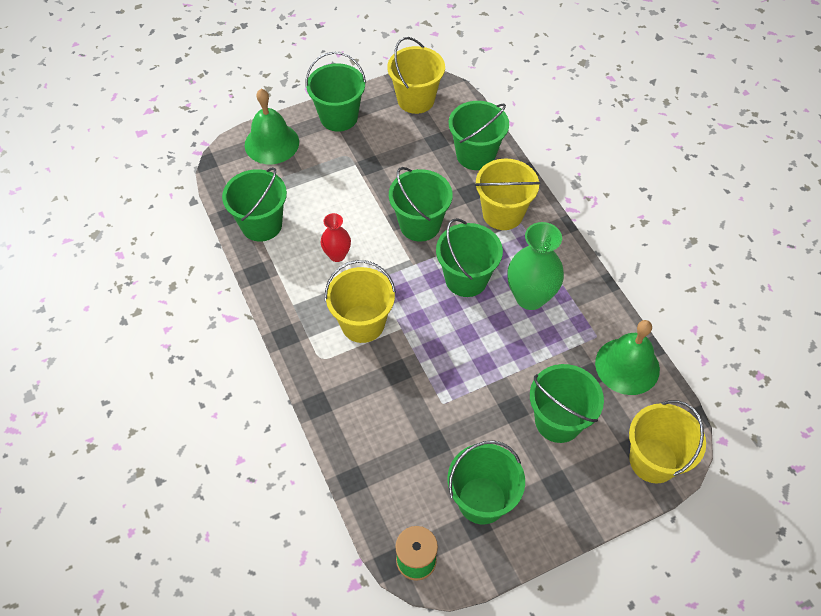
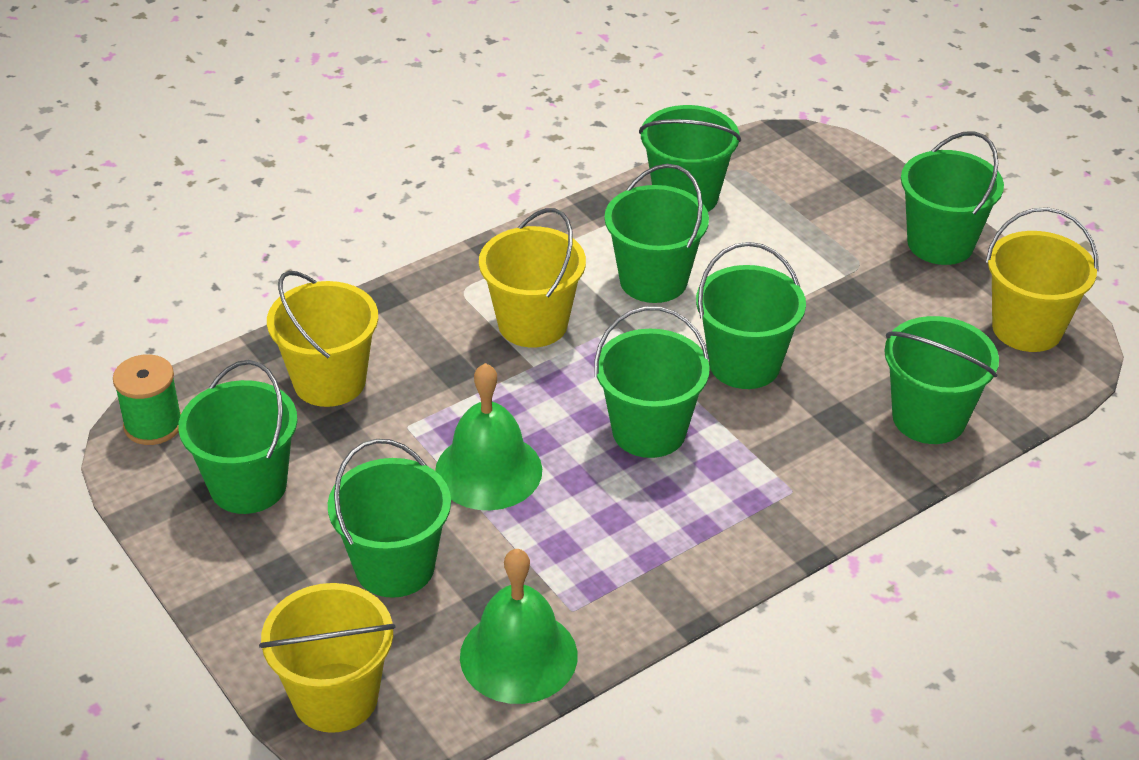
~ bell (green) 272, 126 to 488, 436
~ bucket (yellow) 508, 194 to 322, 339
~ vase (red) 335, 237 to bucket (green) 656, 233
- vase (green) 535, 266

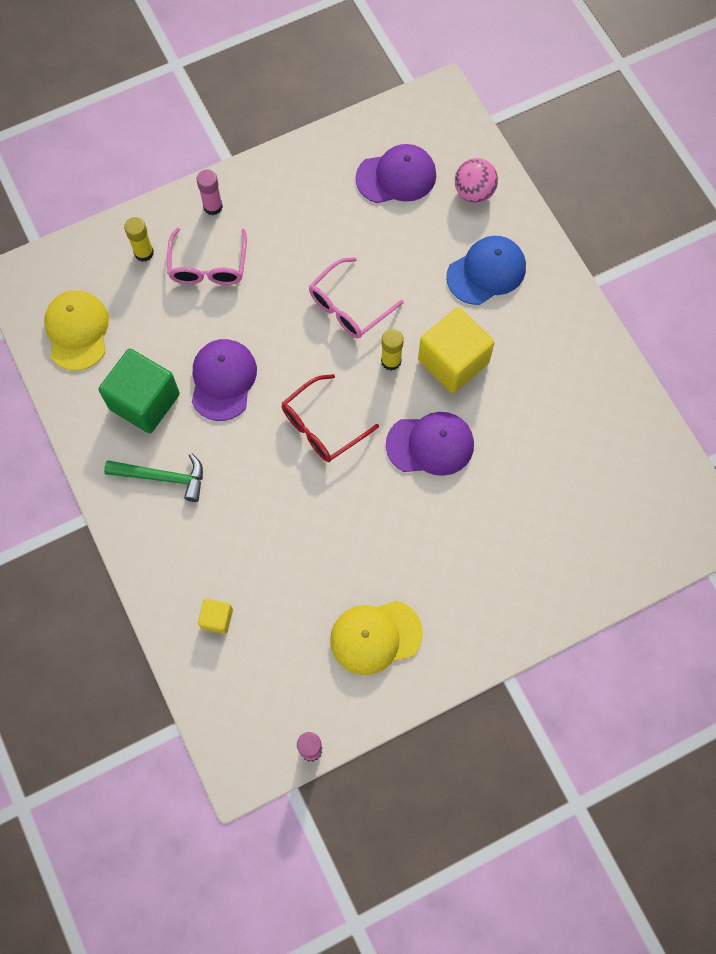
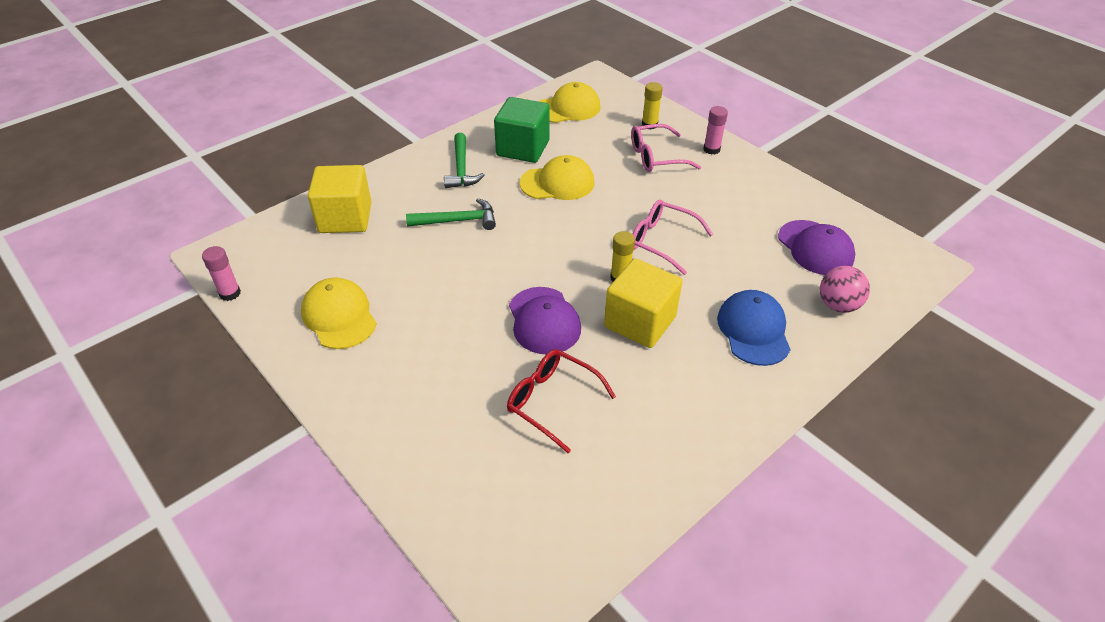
~ cap (blue) 486, 270 = 754, 328 135 degrees counterclockwise
~ cap (purple) 224, 380 to cap (yellow) 557, 177
~ glasses (red) 330, 418 to 561, 401
~ cube (yellow) 215, 616 = 340, 199 x2.09
+ hammer (green) 451, 214

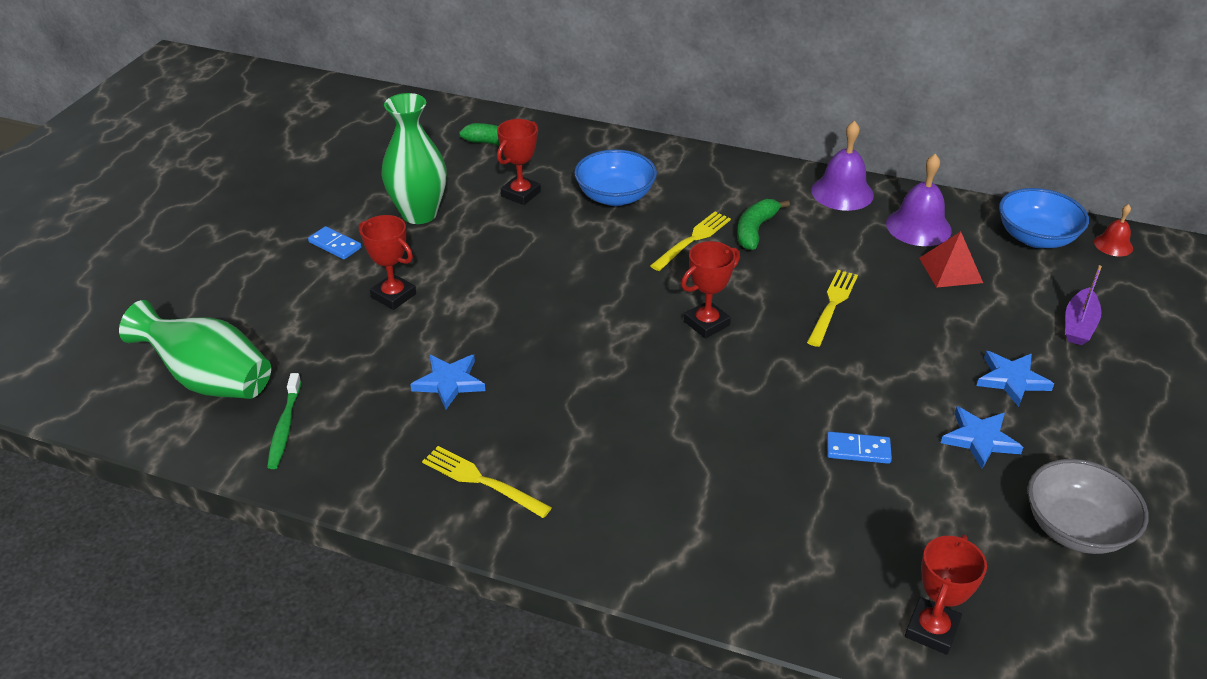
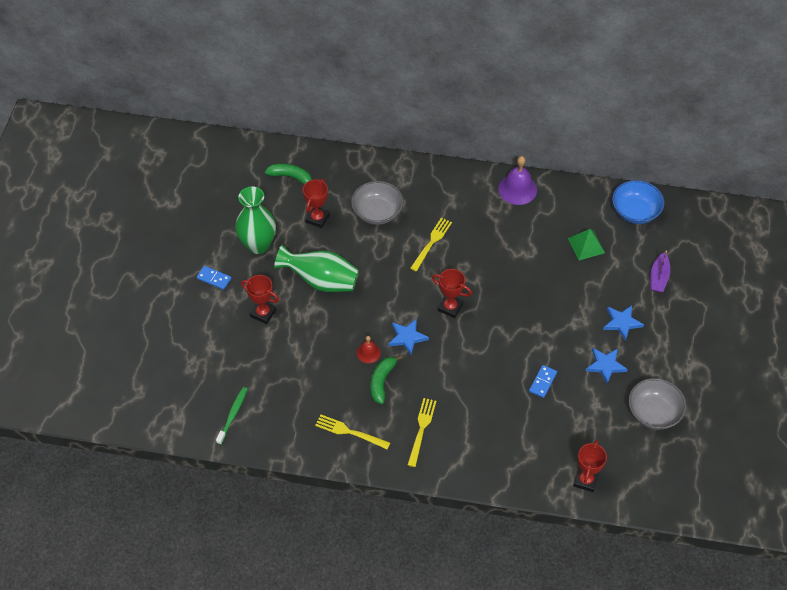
~ bowl (blue) 615, 177 to bowl (grey) 377, 203
- bell (purple) 919, 200
~ banana (green) 763, 224 to 386, 379
~ bell (red) 1113, 230 to 369, 349
~ pyramid (red) 951, 260 to pyramid (green) 586, 244
~ trophy (red) 710, 290 = 452, 293 75 degrees clockwise
~ fork (yellow) 832, 308 to 422, 432
~ vase (green) 195, 349 to 316, 268
~ star (blue) 447, 382 to 409, 337
~ toothbrush (green) 284, 421 = 231, 416 150 degrees counterclockwise
~ domino (blue) 859, 448 = 543, 381 60 degrees counterclockwise

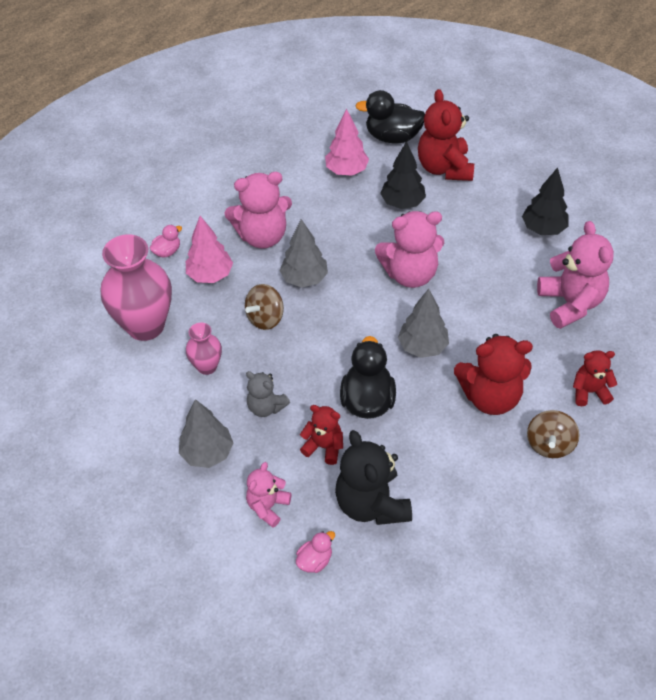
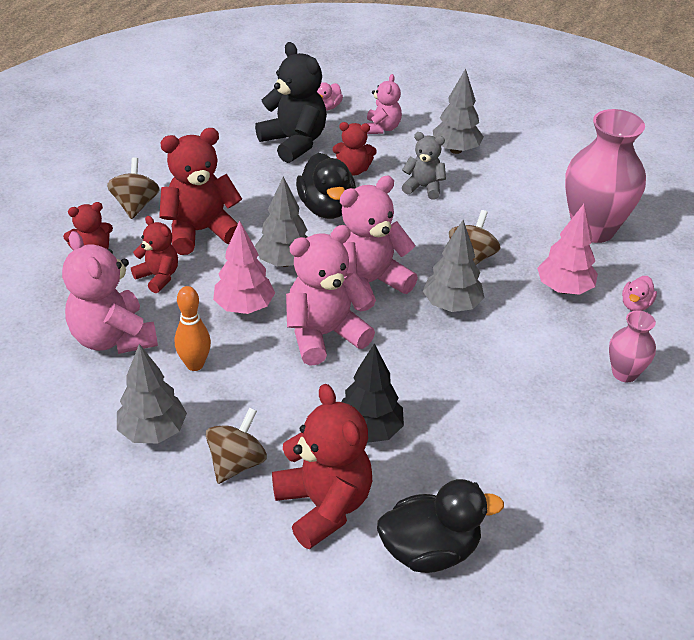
~ tree (pink) 347, 142 to 244, 267
~ tree (black) 545, 201 to tree (grey) 152, 393
~ teddy bear (pink) 258, 210 to 379, 243
~ vase (pink) 204, 349 to 632, 346
+ teddy bear (red) 154, 254
+ bowling pin (orange) 193, 328
+ spinning top (brown) 236, 446

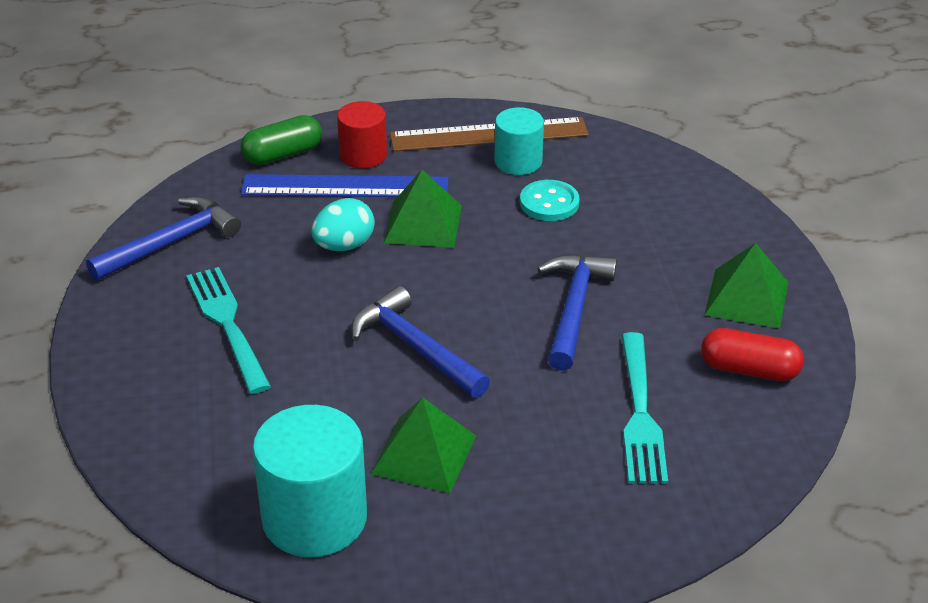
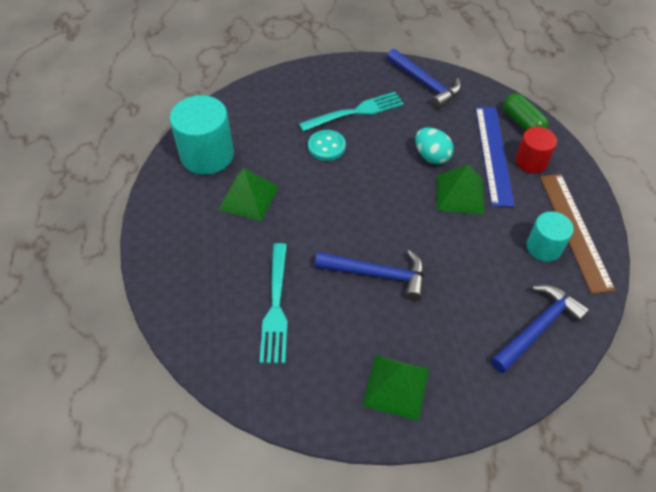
~ button (turquoise) 549, 200 to 327, 145
~ hammer (blue) 420, 342 to 540, 329
- capsule (red) 752, 354
~ fork (turquoise) 645, 408 = 273, 303 90 degrees counterclockwise

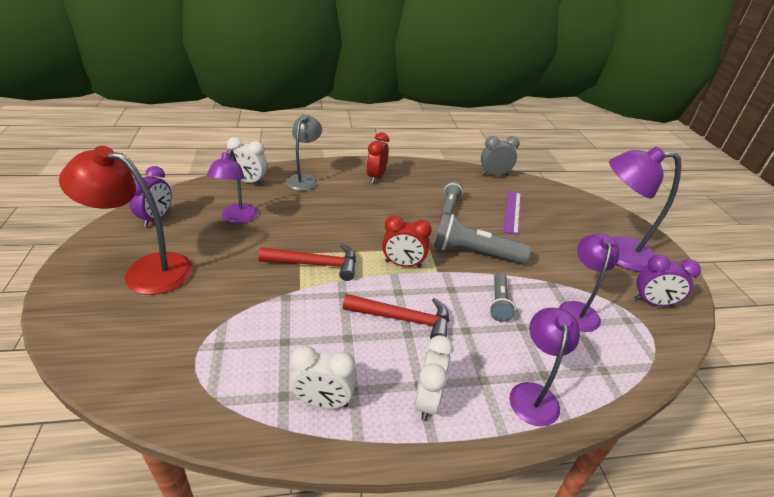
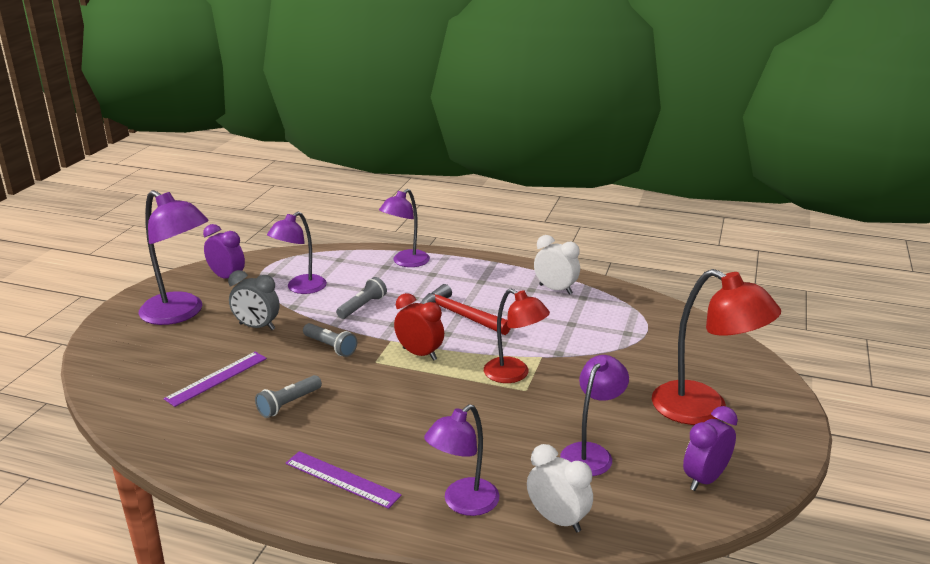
~ lamp (grey) 304, 152 to lamp (purple) 461, 460
~ clock (red) 377, 158 to ruler (purple) 344, 480
~ clock (grey) 500, 155 to 254, 300
~ flashlight (grey) 482, 238 = 330, 340 x0.57
~ hammer (red) 307, 262 to lamp (red) 517, 335
- clock (white) 433, 378

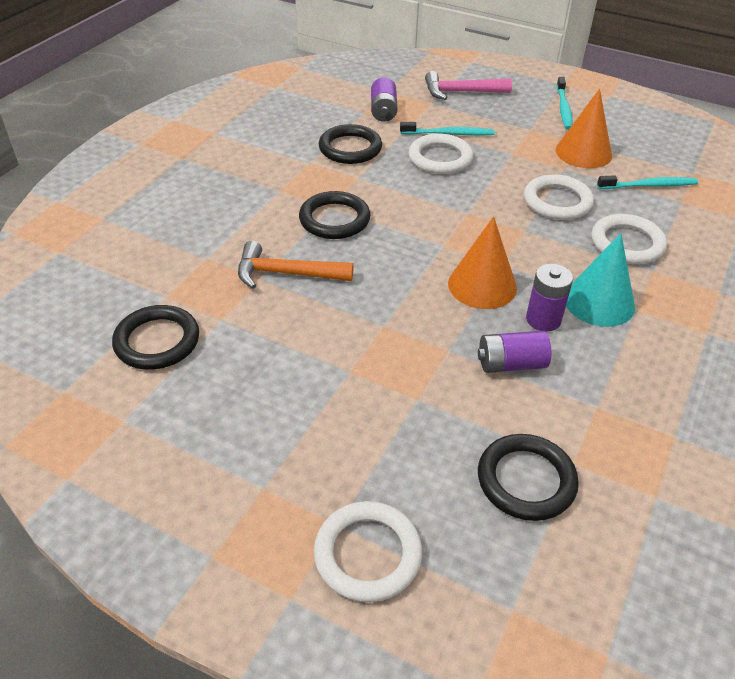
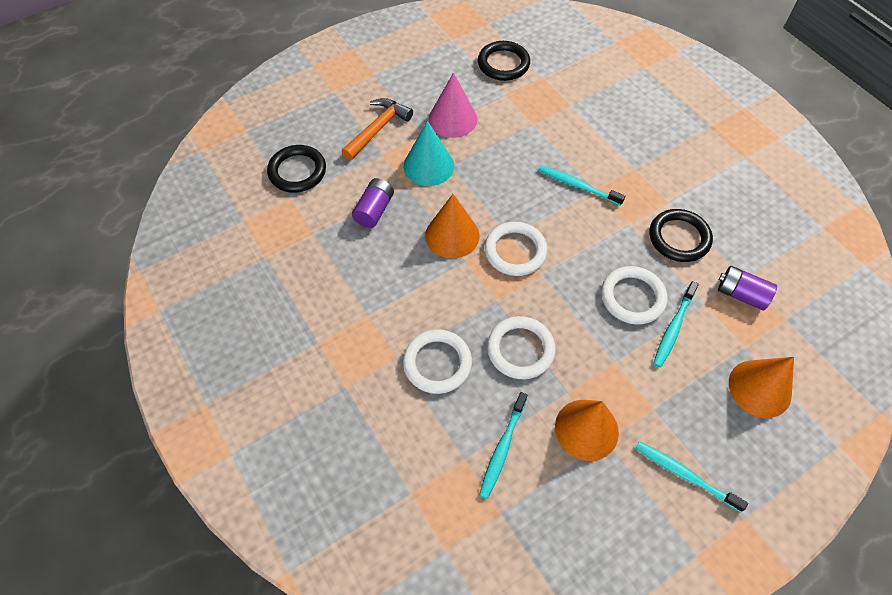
~ hammer (pink) 468, 85 to cone (orange) 761, 387
~ ring (black) 334, 215 to toothbrush (turquoise) 581, 185
~ cone (turquoise) 600, 280 to 429, 153
~ hammer (orange) 296, 265 to 377, 129
- battery (purple) 549, 298
~ ring (white) 368, 551 to 516, 249
+ cone (pink) 453, 105

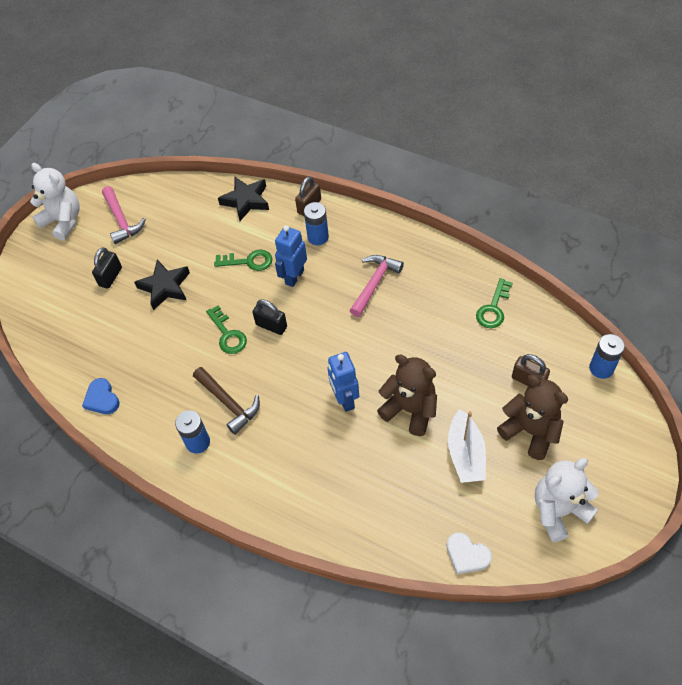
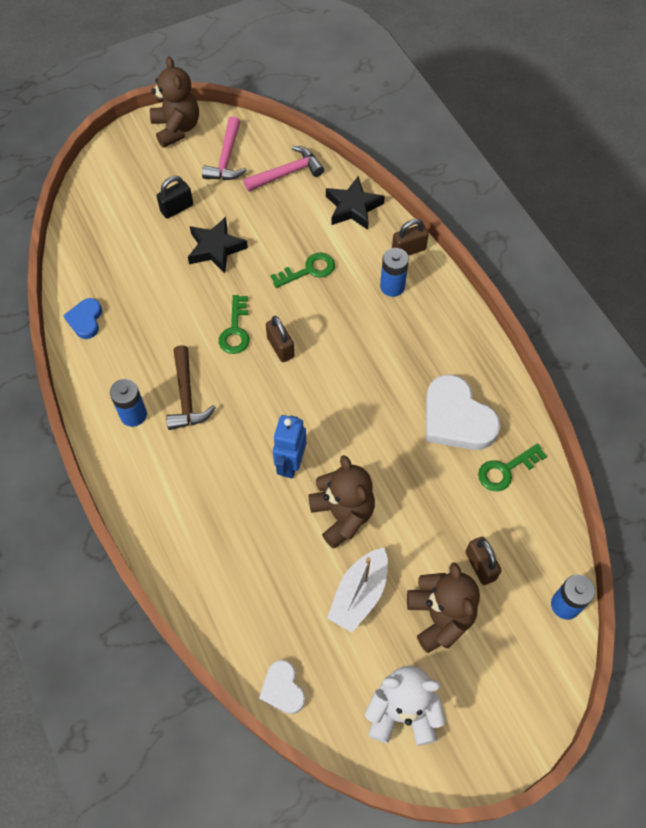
~ teddy bear (white) 55, 201 to teddy bear (brown) 174, 102
- robot (blue) 291, 256
~ key (green) 243, 260 = 303, 270 60 degrees counterclockwise
~ hammer (pink) 377, 286 to 283, 168
~ padlock (black) 269, 317 to padlock (brown) 280, 339
+ heart (white) 463, 412

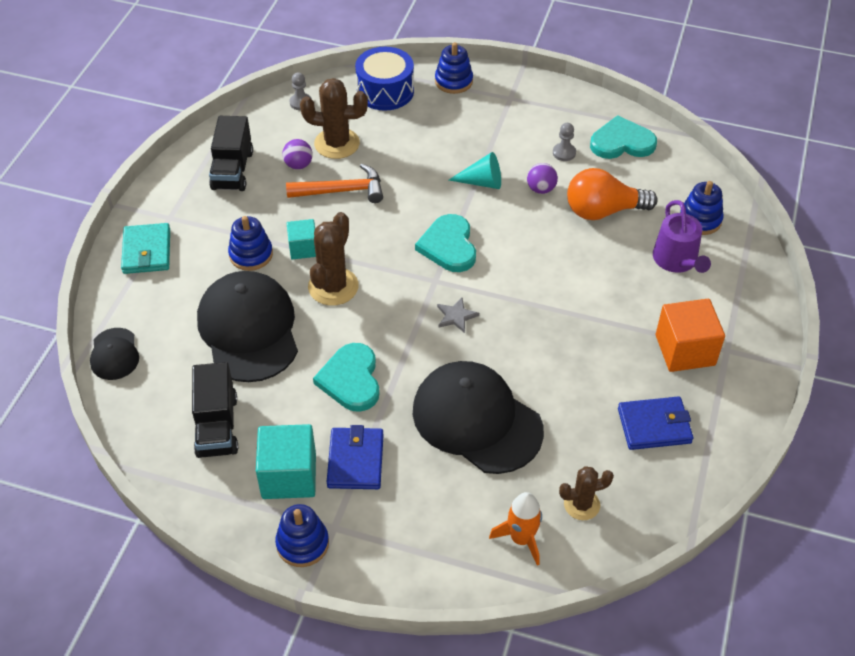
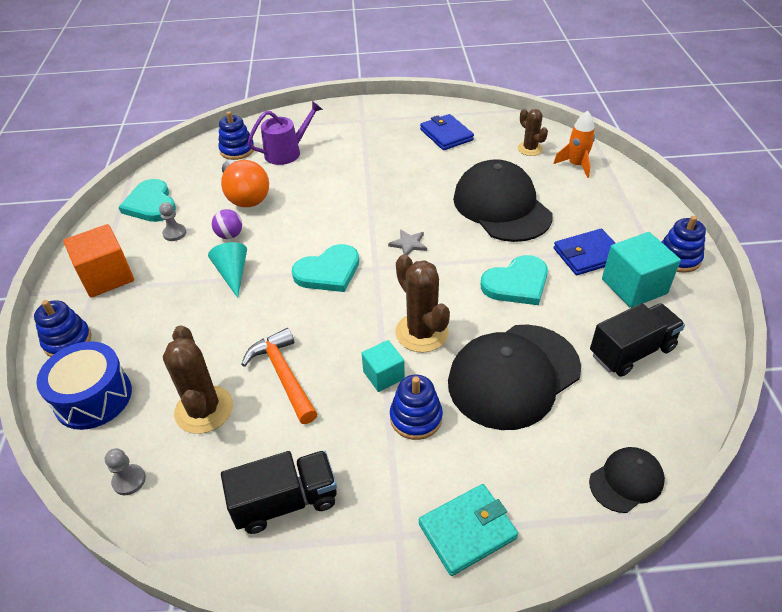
- ball (purple) 297, 154
~ cactus (brown) 333, 259 = 422, 303 60 degrees clockwise
~ cube (orange) 690, 335 to 98, 261
~ cap (black) 478, 417 = 503, 200 135 degrees clockwise

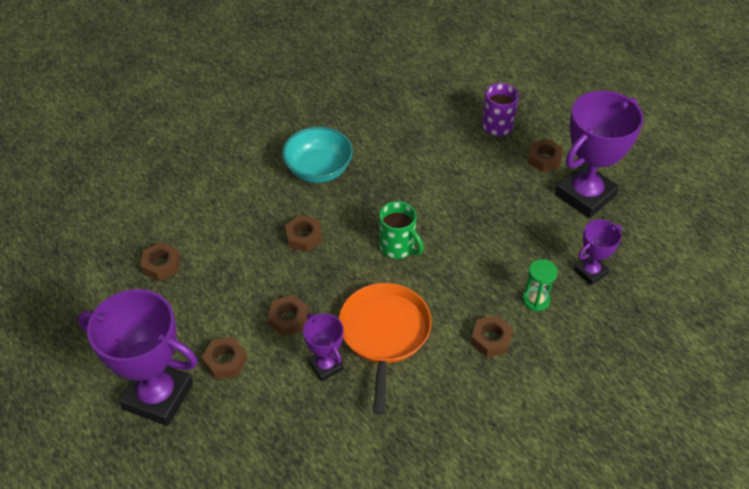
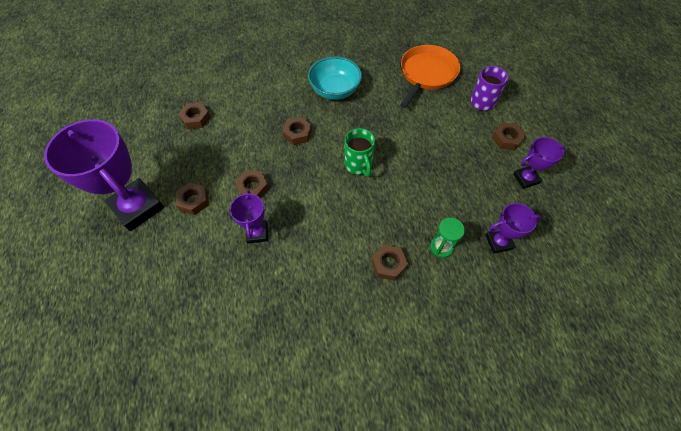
~ trophy (purple) 599, 154 = 539, 163 x0.51
~ pan (orange) 385, 349 to 430, 76

